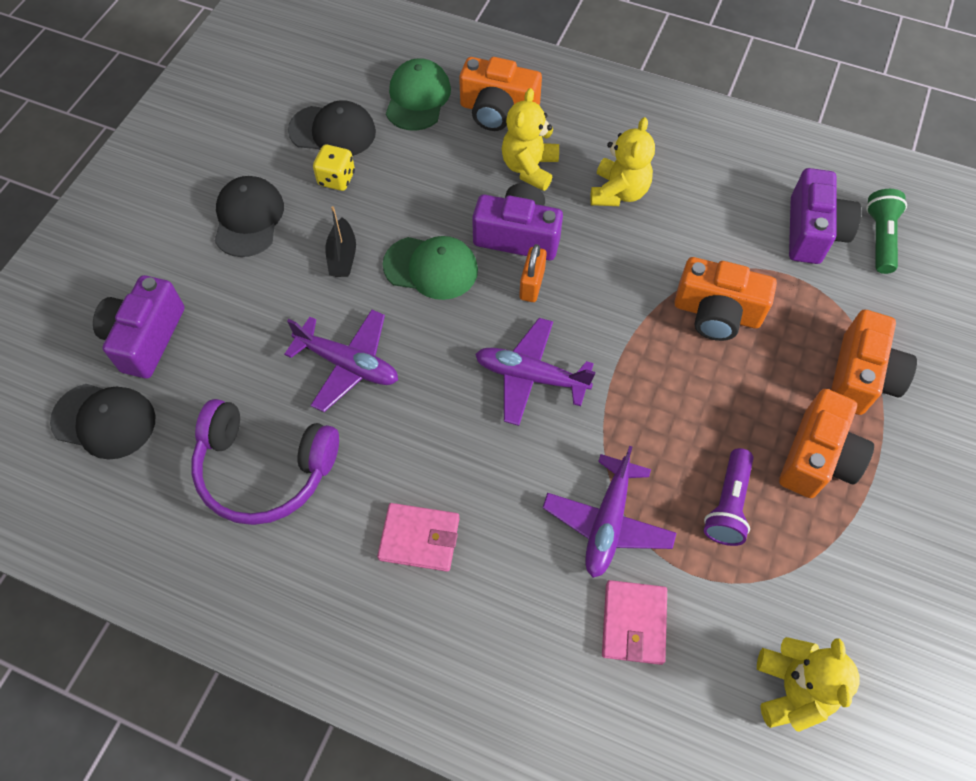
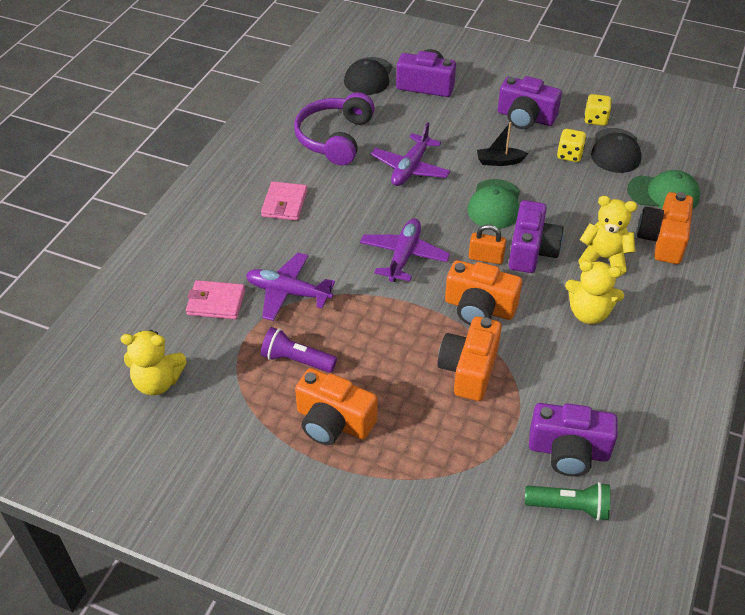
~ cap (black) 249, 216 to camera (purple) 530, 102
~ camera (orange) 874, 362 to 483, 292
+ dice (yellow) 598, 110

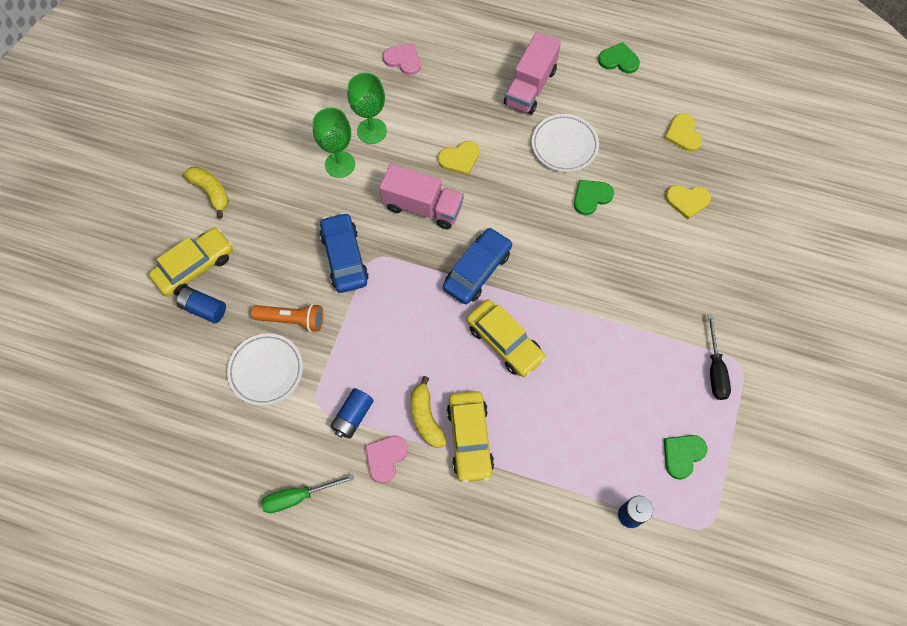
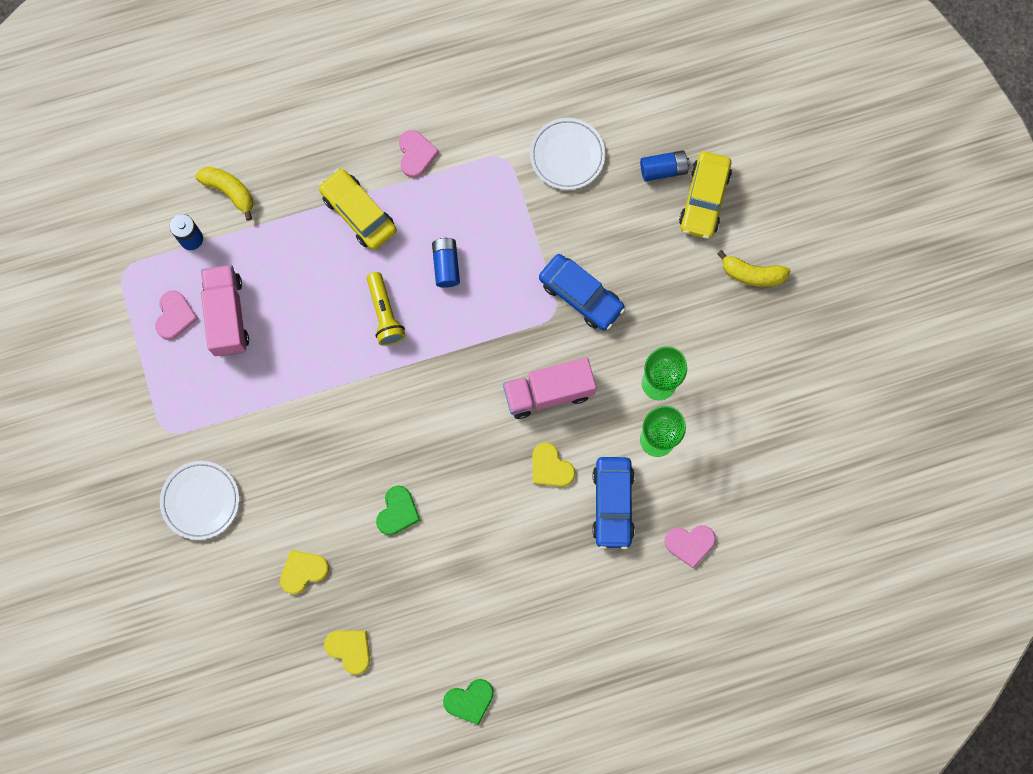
~ truck (pink) 532, 73 to 225, 310
~ plate (white) 565, 143 to 199, 500
~ heart (yellow) 459, 158 = 553, 464 75 degrees counterclockwise
~ car (blue) 477, 265 to 613, 503
~ car (yellow) 506, 338 to flashlight (yellow) 386, 308
- flashlight (orange) 287, 318
- screwdriver (black) 719, 357
~ banana (yellow) 428, 412 to 224, 194
~ battery (blue) 352, 413 to 446, 262
~ heart (green) 685, 457 to heart (pink) 176, 315
- screwdriver (green) 307, 493

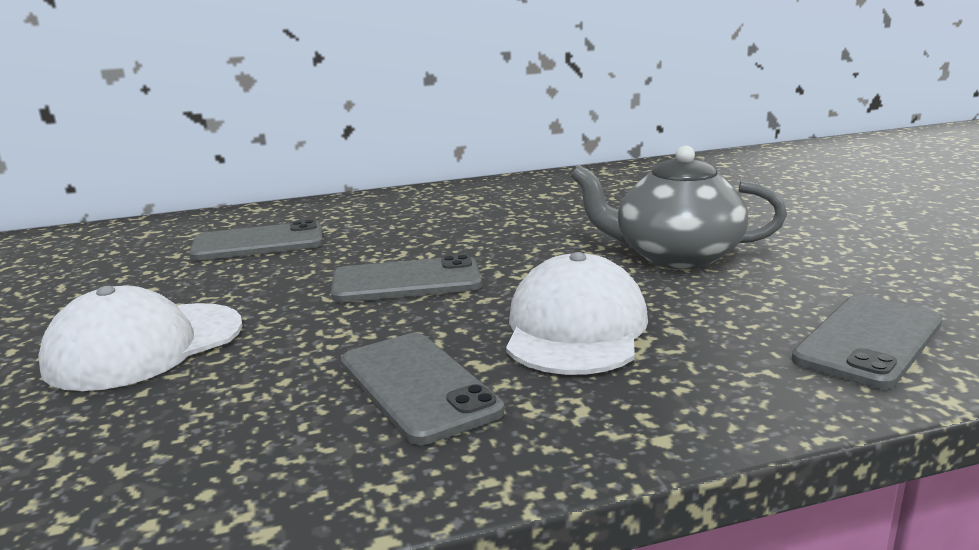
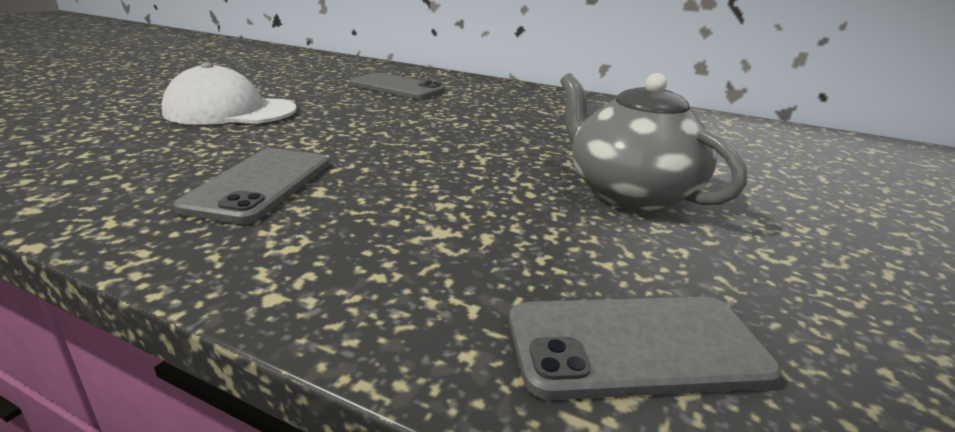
- cap (white) 577, 313
- phone (grey) 406, 278

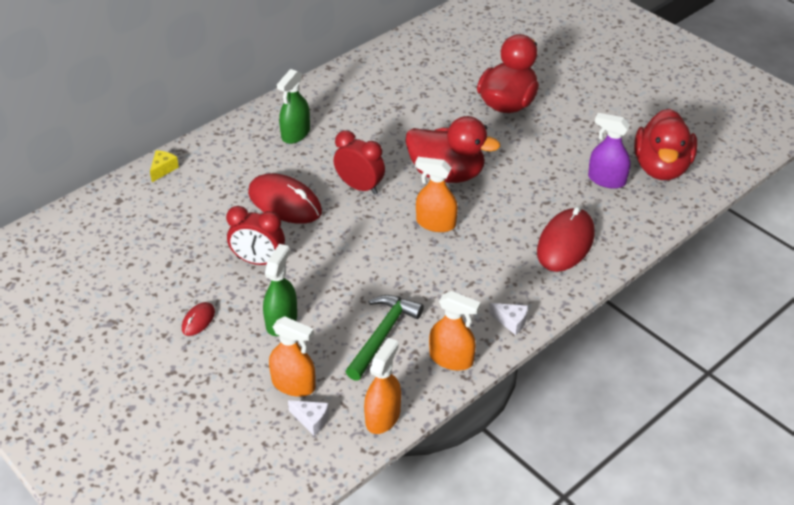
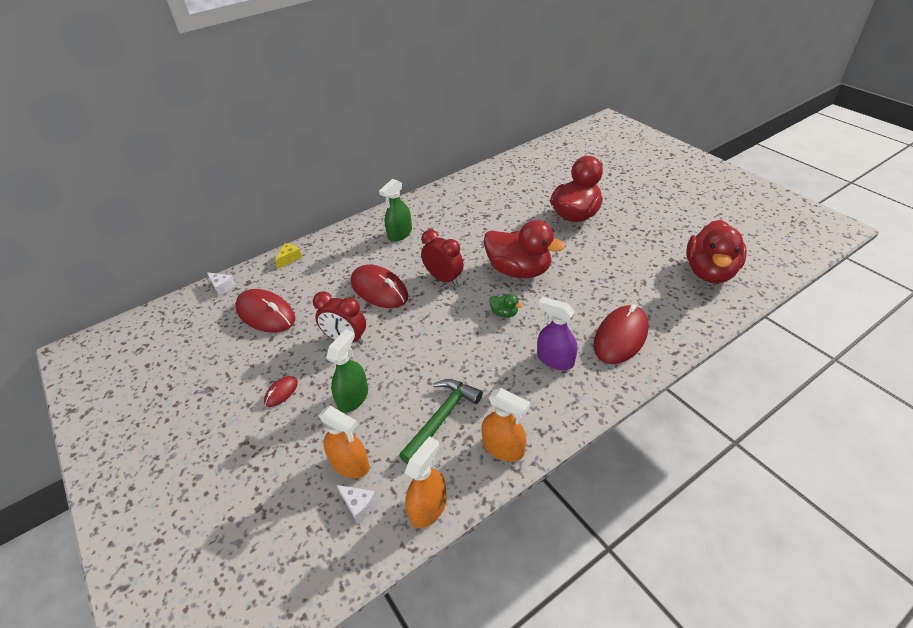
~ spray bottle (purple) 609, 151 to 557, 333
~ spray bottle (orange) 436, 194 to duck (green) 506, 306
~ cheese (white) 508, 319 to 221, 284
+ mouse (red) 265, 311

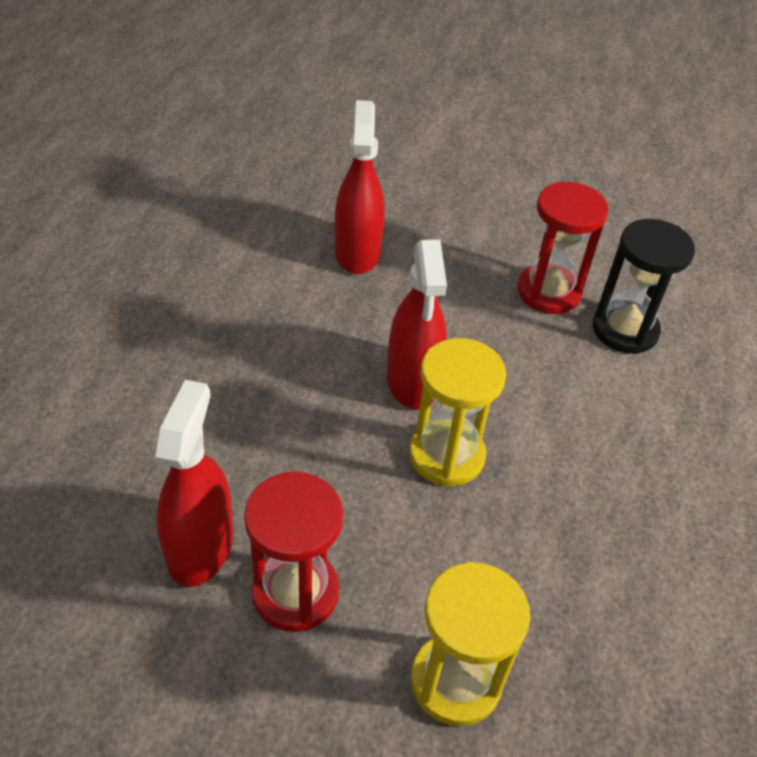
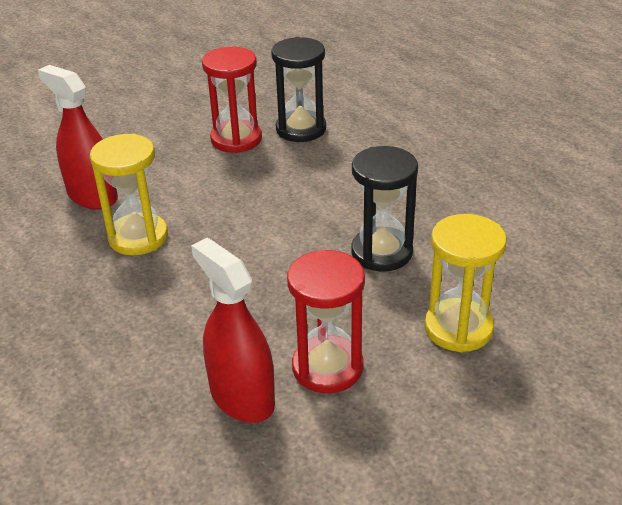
- spray bottle (red) 417, 324
~ hourglass (yellow) 457, 412 to 129, 194
+ hourglass (black) 384, 208

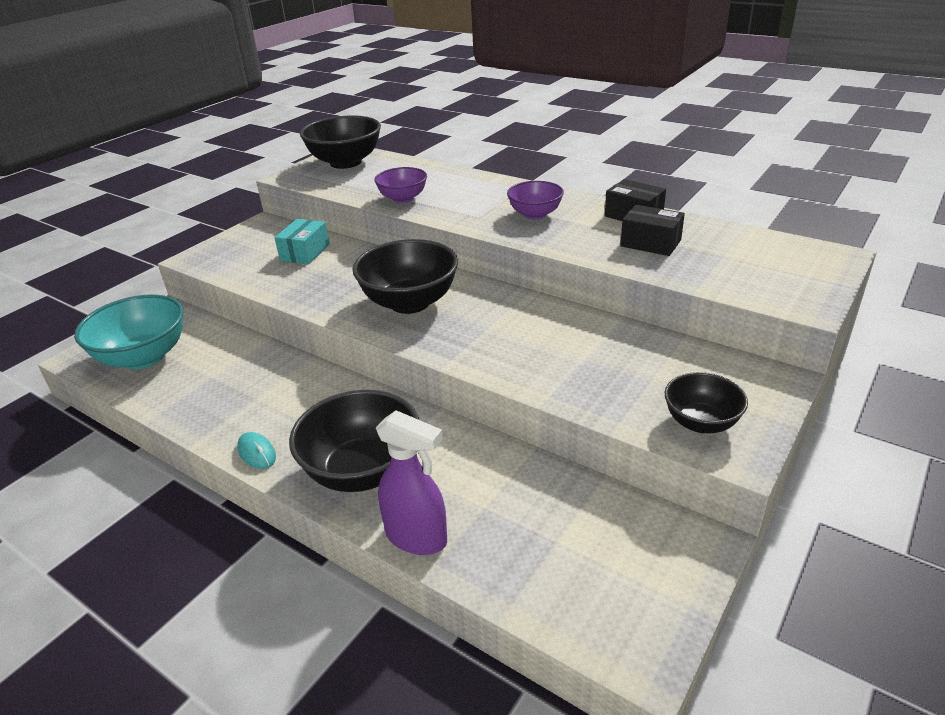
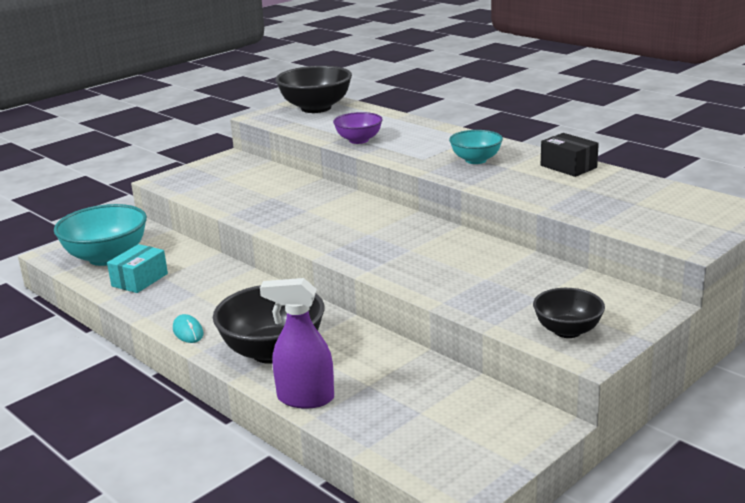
~ bowl (purple) 535, 200 to bowl (turquoise) 476, 147
- box (black) 652, 230
~ box (turquoise) 302, 241 to 137, 268
- bowl (black) 405, 276
~ spray bottle (purple) 411, 482 = 297, 343 150 degrees clockwise

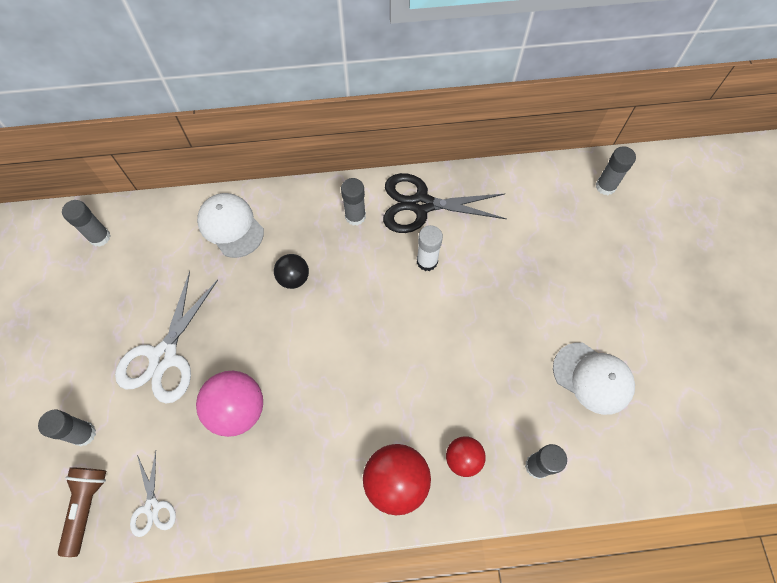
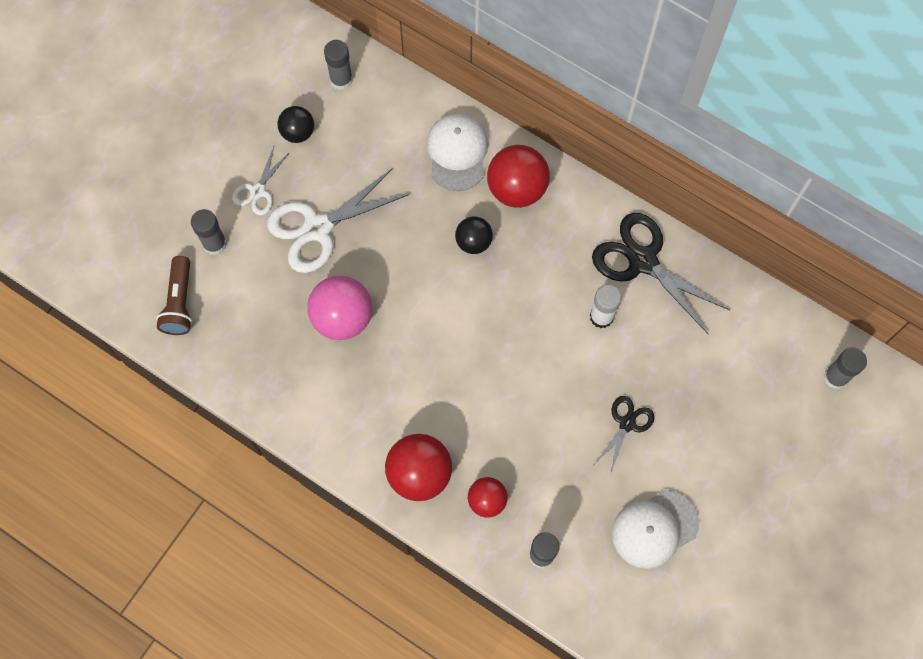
- glue stick (grey) 353, 202
~ cap (white) 594, 378 = 655, 529 75 degrees clockwise
~ scissors (white) 153, 494 to 261, 181
~ flashlight (brown) 82, 512 = 174, 295 135 degrees clockwise
+ ball (black) 295, 124
+ ball (red) 518, 176
+ scissors (black) 625, 434

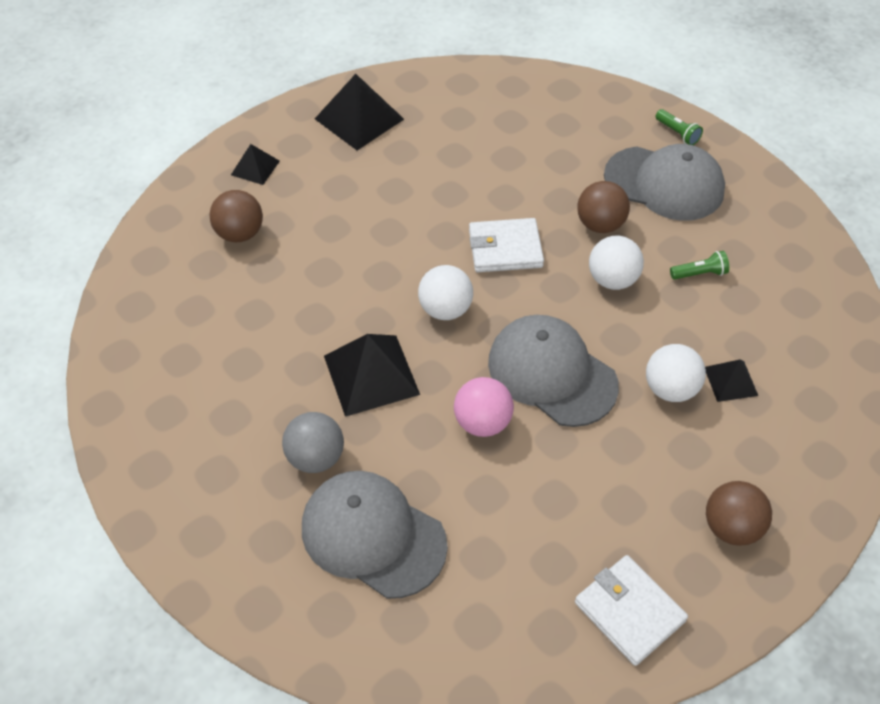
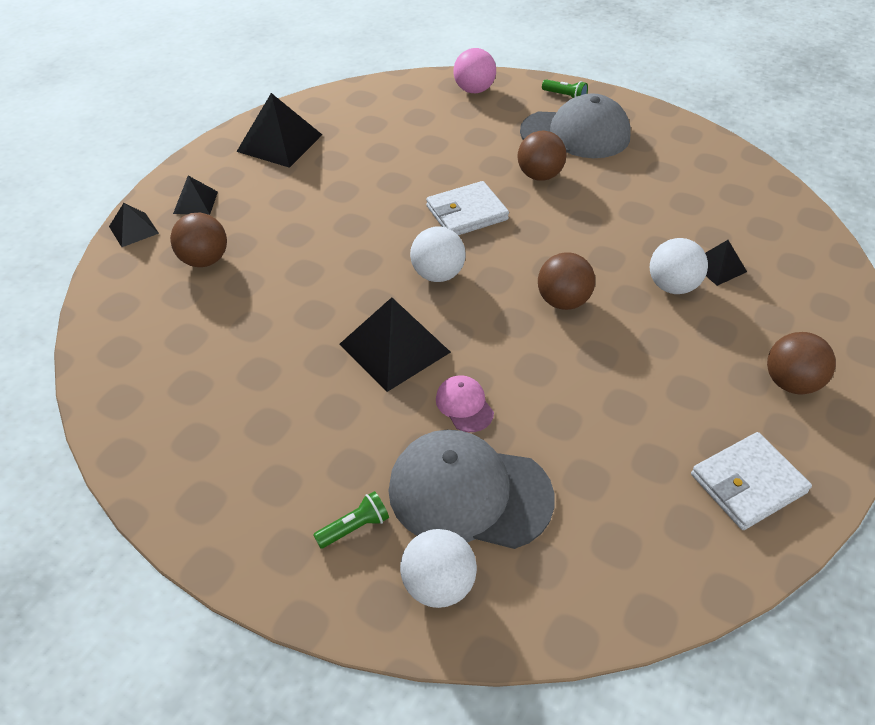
~ ball (white) 616, 263 to 438, 568
~ flashlight (green) 699, 265 to 351, 519
~ cap (grey) 553, 371 to ball (brown) 566, 281
~ ball (pink) 484, 407 to 474, 70
- ball (grey) 313, 442
~ wallet (white) 631, 610 = 751, 481 60 degrees counterclockwise
+ pyramid (black) 134, 225
+ cap (pink) 465, 403

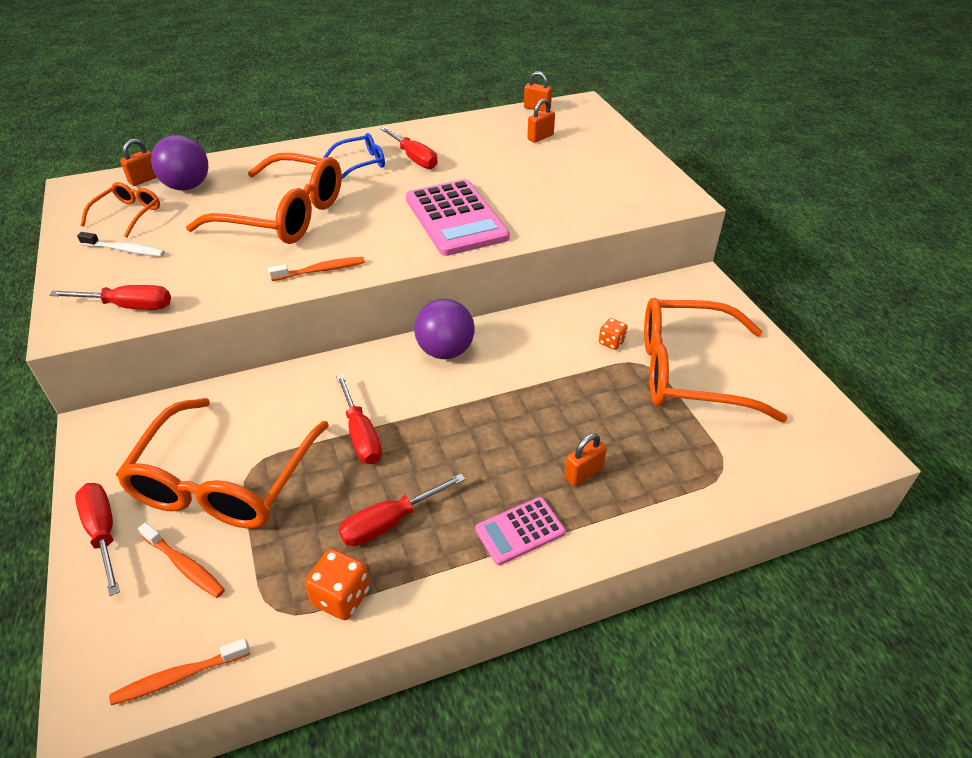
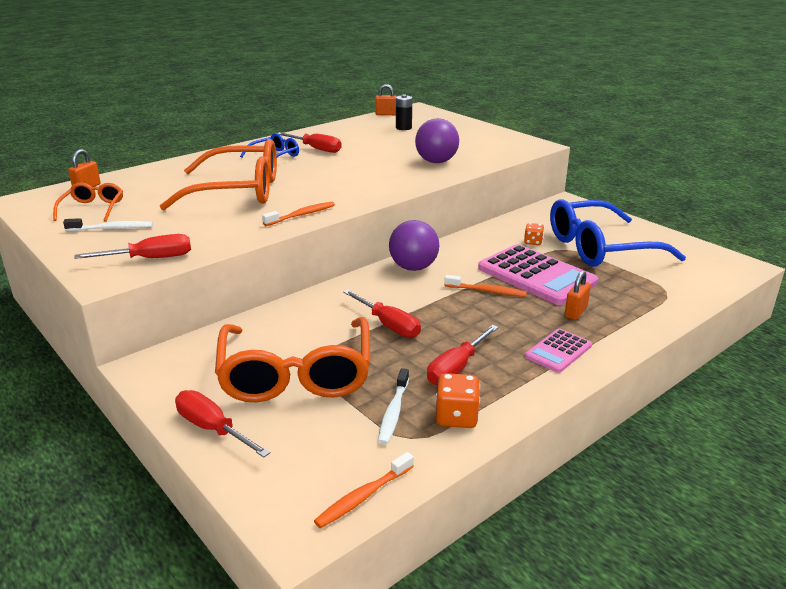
~ padlock (orange) 541, 121 to battery (black) 404, 112
~ ball (purple) 179, 163 to 437, 140
~ calculator (pink) 458, 217 to 538, 274
~ glasses (orange) 716, 360 to glasses (blue) 618, 233
~ toothbrush (orange) 181, 560 to 485, 286
+ toothbrush (white) 393, 406

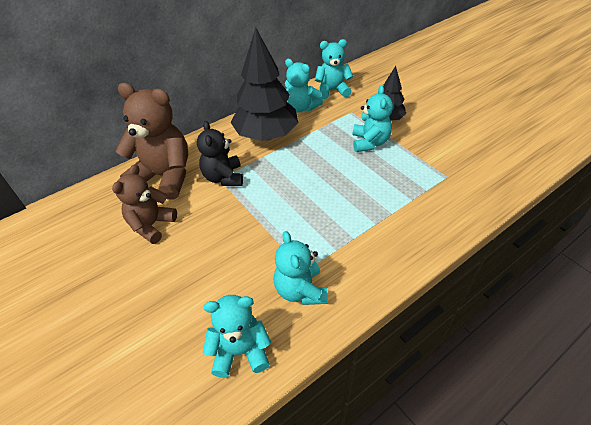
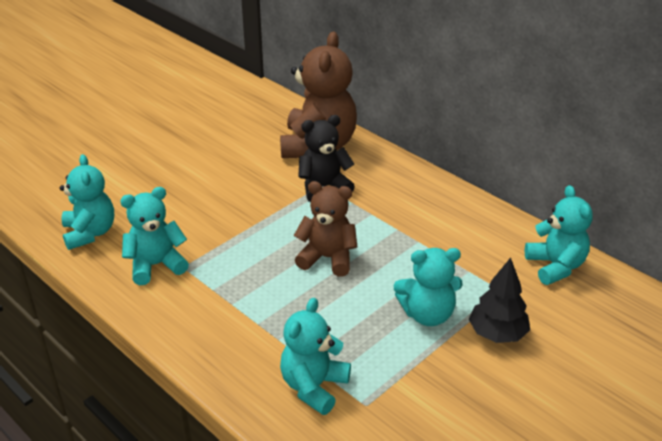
- tree (black) 264, 84
~ teddy bear (turquoise) 304, 85 to 315, 356
~ teddy bear (brown) 144, 204 to 325, 229

